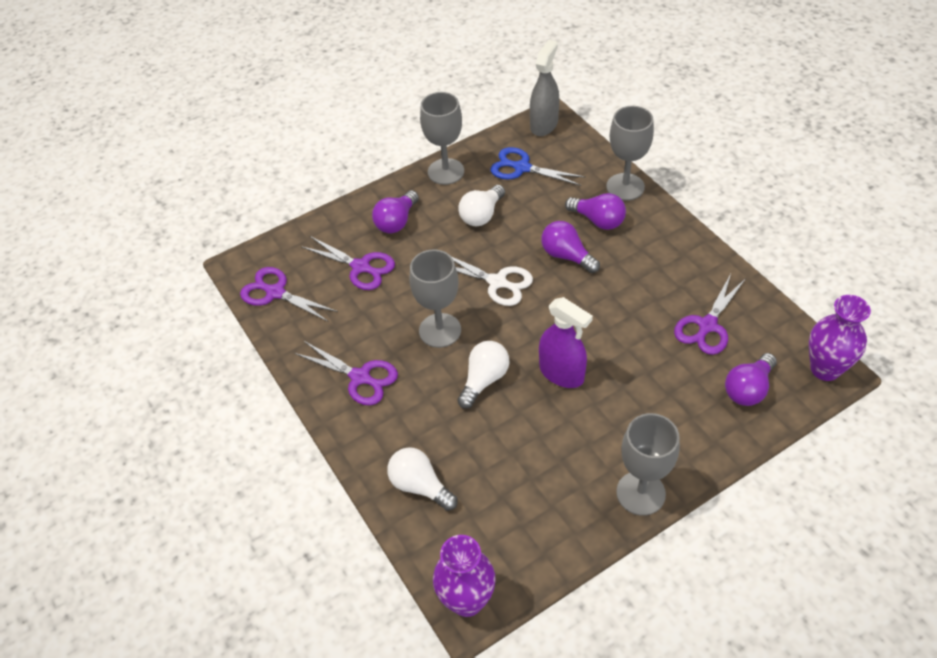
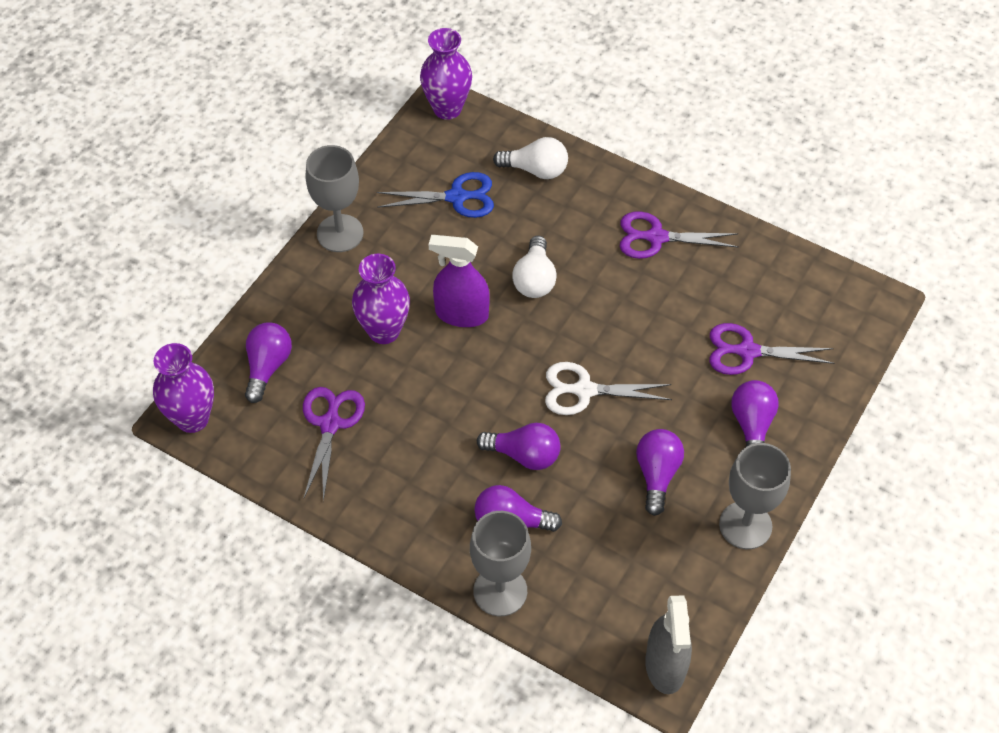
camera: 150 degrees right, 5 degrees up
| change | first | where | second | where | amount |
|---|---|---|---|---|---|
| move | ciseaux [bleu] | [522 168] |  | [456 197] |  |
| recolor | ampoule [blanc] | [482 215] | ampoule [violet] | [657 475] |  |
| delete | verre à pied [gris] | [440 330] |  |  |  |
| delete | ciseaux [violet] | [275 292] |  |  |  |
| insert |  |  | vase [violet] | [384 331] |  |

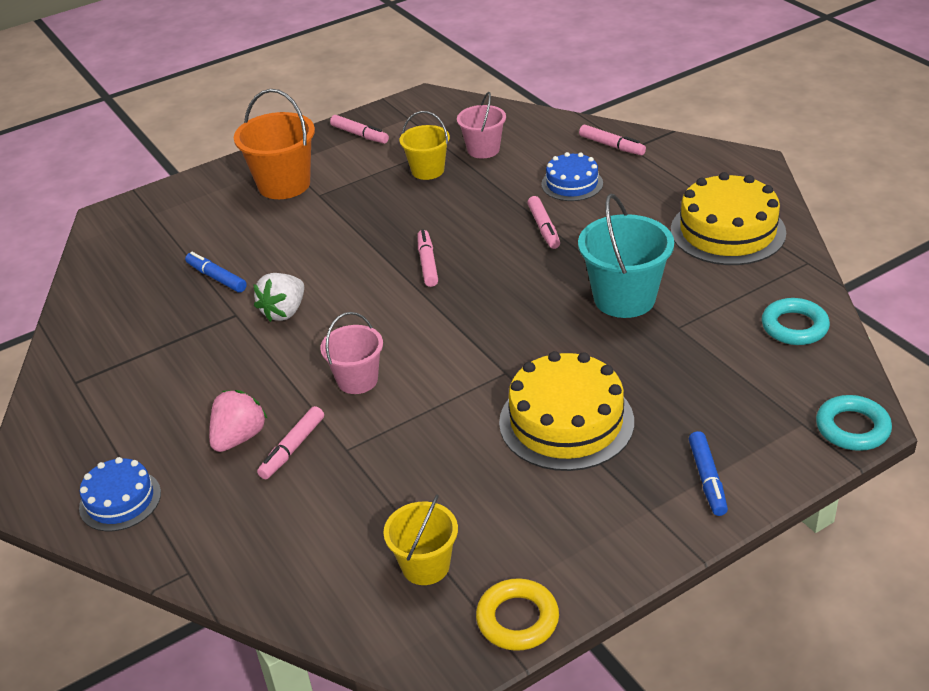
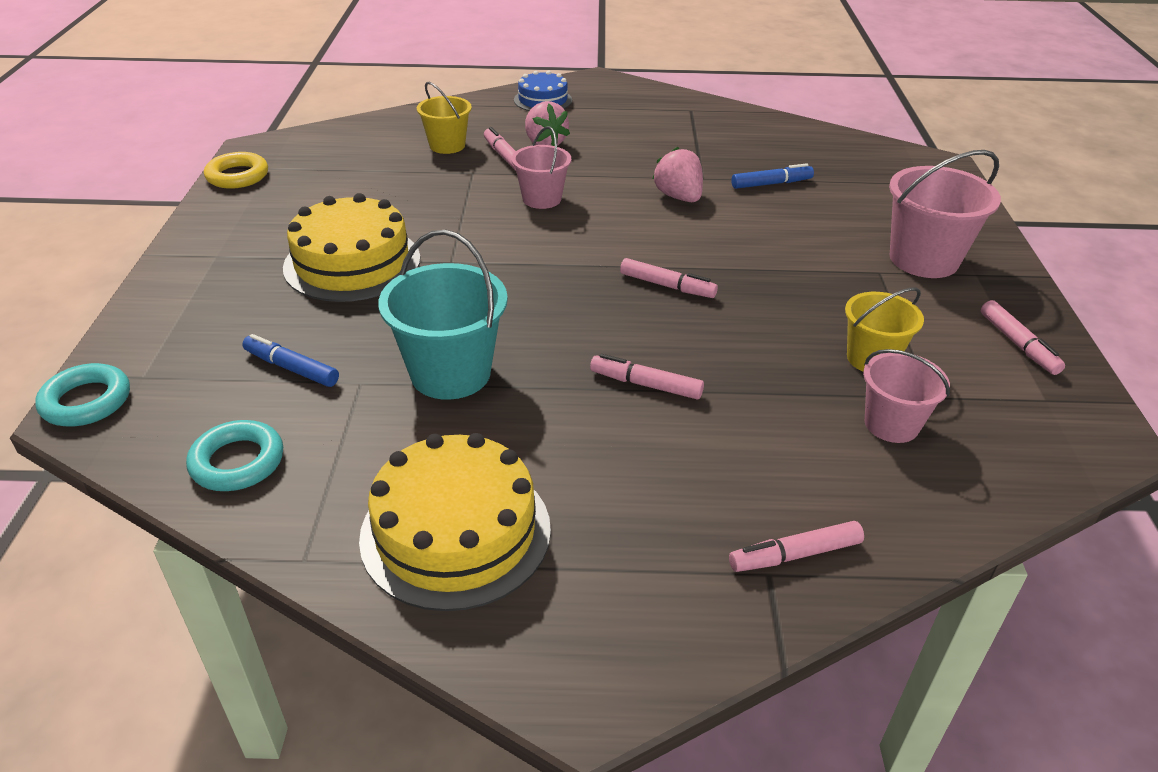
camera: 120 degrees right, 0 degrees up
| change | first | where | second | where | amount |
|---|---|---|---|---|---|
| recolor | seau [orange] | [284 184] | seau [rose] | [923 259] |  |
| rotate | feutre [rose] | [359 135] |  | [1018 344] | 90 degrees counterclockwise |
| delete | gâteau [bleu] | [572 184] |  |  |  |
| recolor | fraise [blanc] | [284 312] | fraise [rose] | [678 197] |  |
| move | feutre [bleu] | [707 479] |  | [291 368] |  |
| move | seau [jaune] | [425 566] |  | [447 145] |  |

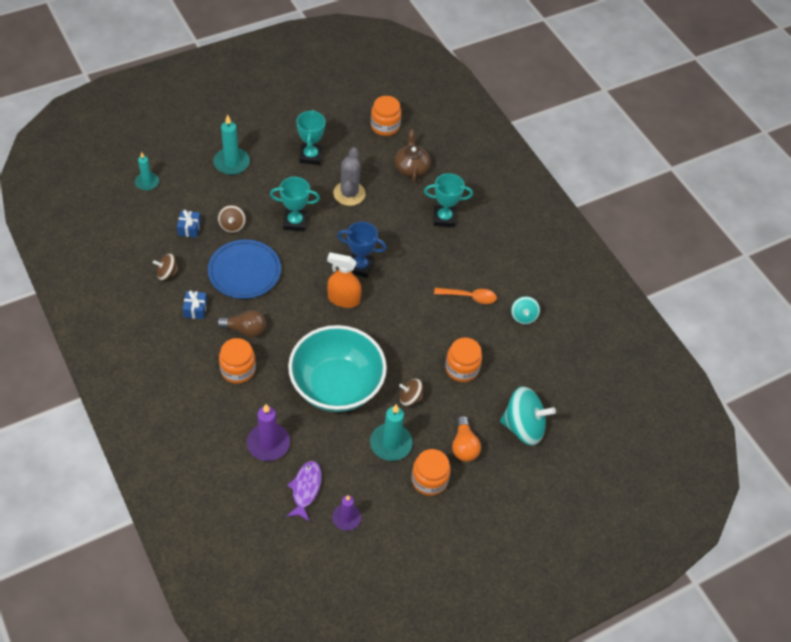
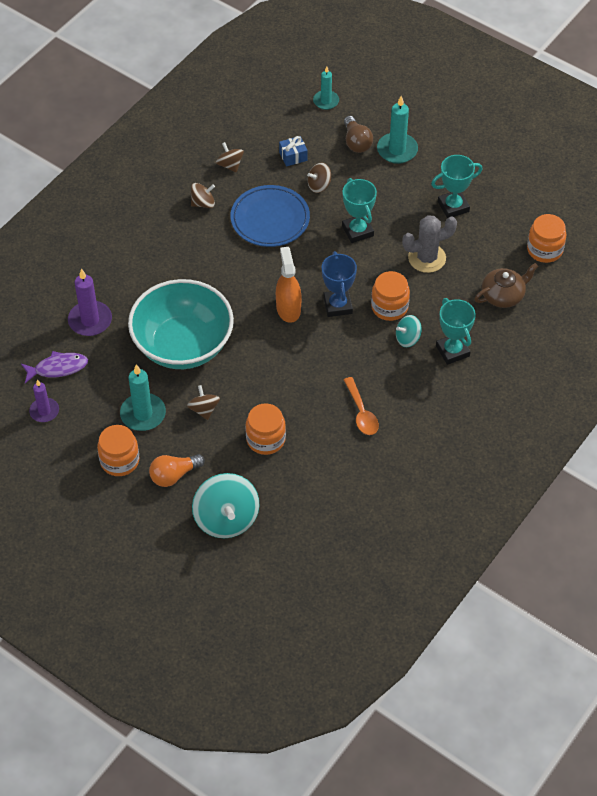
camera: 70 degrees right, 0 degrees up
| change | first | where | second | where | amount |
|---|---|---|---|---|---|
| replace | cadeau [bleu] | [195 309] | toupie [marron] | [203 203] |  |
| move | toupie [turquoise] | [523 316] |  | [407 338] |  |
| move | ampoule [marron] | [245 329] |  | [356 142] |  |
| move | bocal [orange] | [238 369] |  | [389 307] |  |

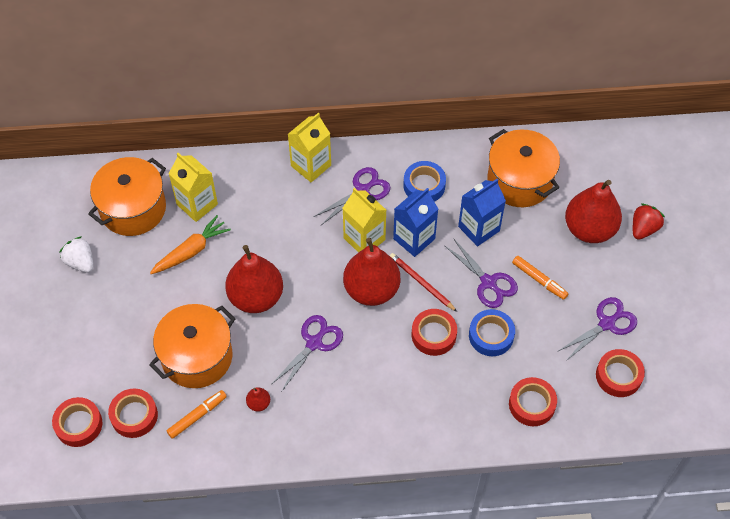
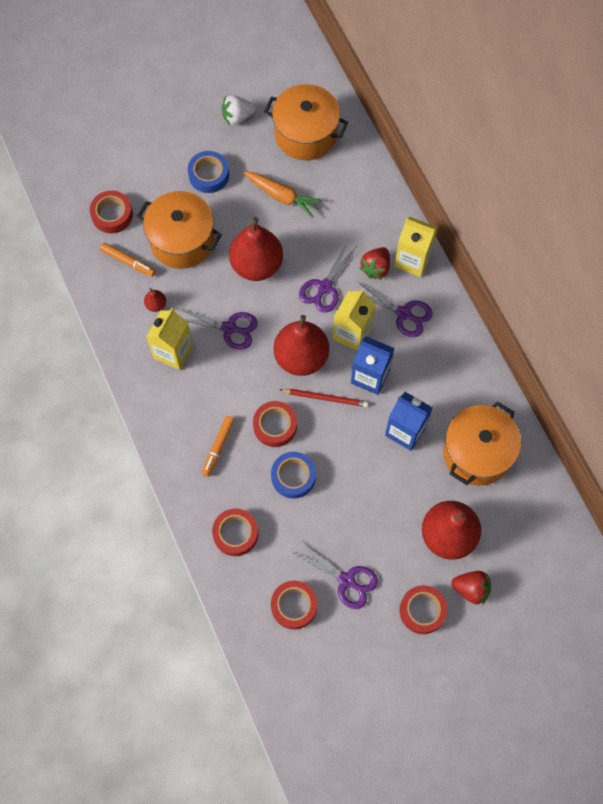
camera: 70 degrees right, 10 degrees up
| change | first | where | second | where | amount |
|---|---|---|---|---|---|
| move | brique de lait [jaune] | [197 204] |  | [173 352] |  |
| move | ruban adhésif [bleu] | [424 185] |  | [209 175] |  |
| rotate | fraise [blanc] | [80 262] |  | [237 117] | 135 degrees counterclockwise |
| move | ciseaux [violet] | [488 282] |  | [324 287] |  |
| rotate | crayon [rouge] | [421 282] |  | [325 398] | 75 degrees clockwise |
| move | feutre [orange] | [539 280] |  | [218 447] |  |
| move | ruban adhésif [rouge] | [78 424] |  | [422 610] |  |
| insert |  |  | fraise [rouge] | [376 268] |  |

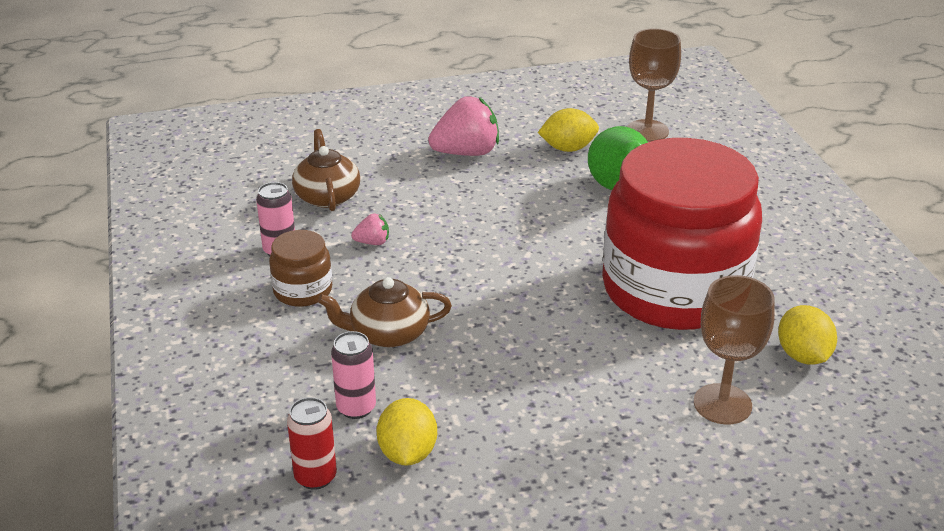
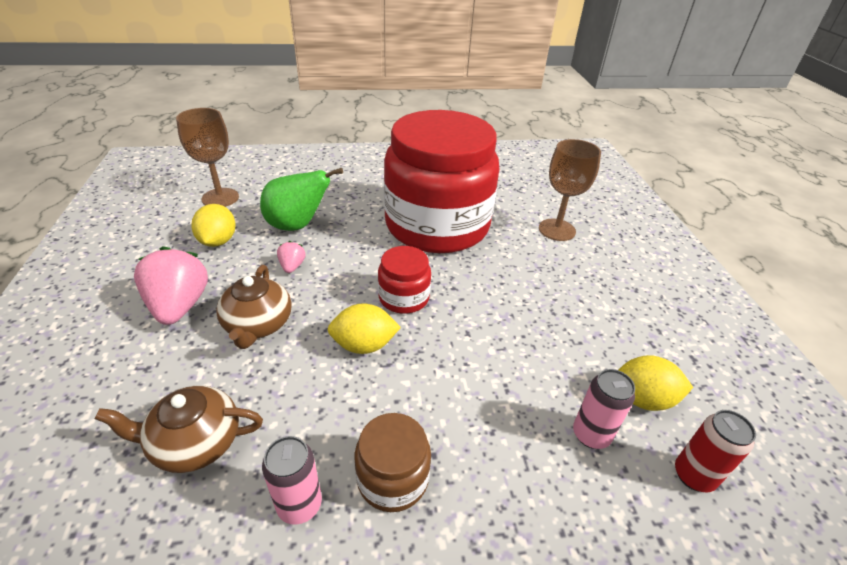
camera: 85 degrees left, 5 degrees up
| change | first | where | second | where | amount |
|---|---|---|---|---|---|
| move | fraise [rose] | [372 242] |  | [292 266] |  |
| move | théière [marron] | [388 333] |  | [258 325] |  |
| move | citron [jaune] | [803 356] |  | [364 345] |  |
| insert |  |  | bocal [rouge] | [404 297] |  |

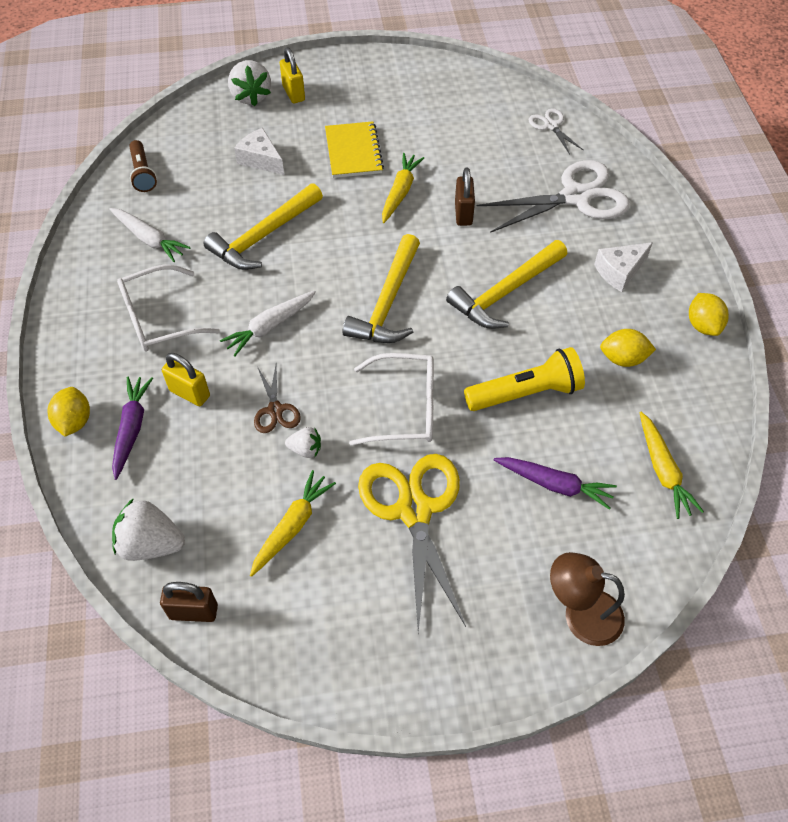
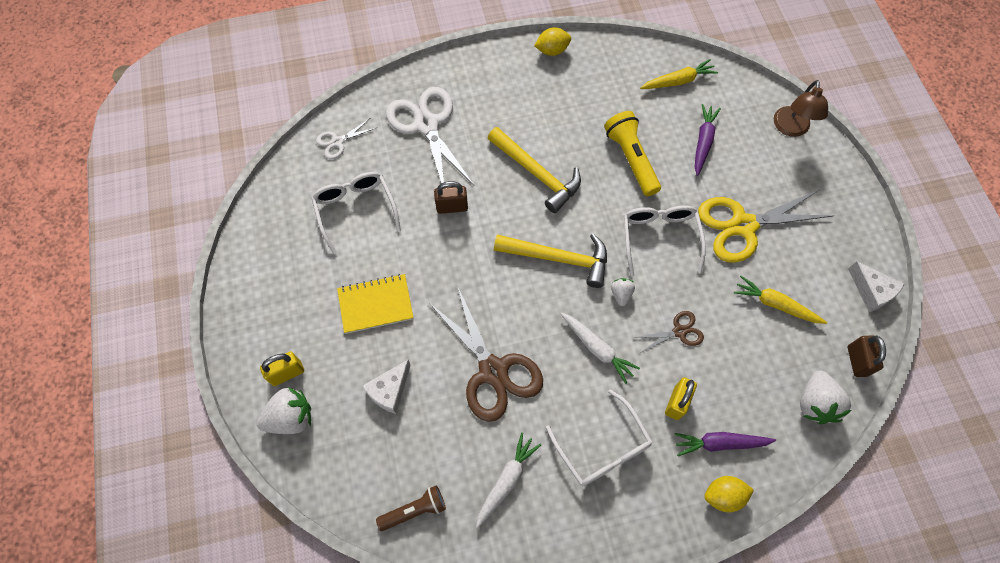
camera: 95 degrees left, 10 degrees up
| change | first | where | second | where | amount |
|---|---|---|---|---|---|
| delete | carotte [jaune] | [400 192] |  |  |  |
| replace | marteau [jaune] | [264 236] | ciseaux [marron] | [493 371] |  |
| move | fromage [blanc] | [619 271] |  | [871 291] |  |
| delete | citron [jaune] | [623 359] |  |  |  |
| move | fraise [blanc] | [305 449] |  | [621 294] |  |
| insert |  |  | lunettes [blanc] | [355 210] |  |

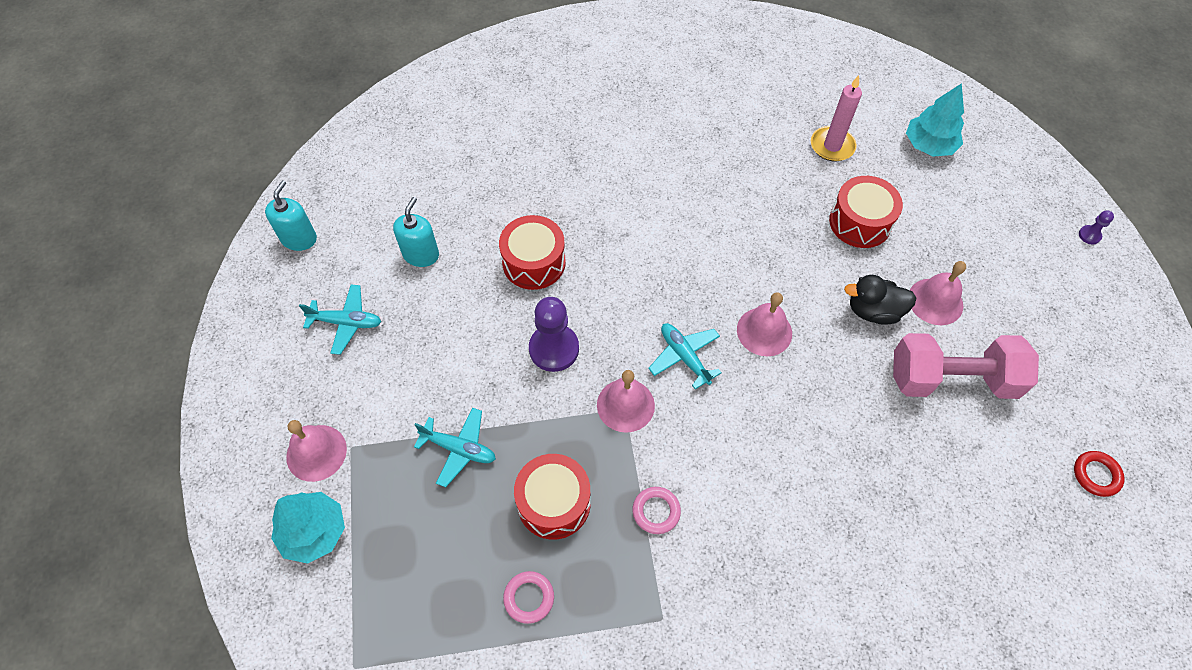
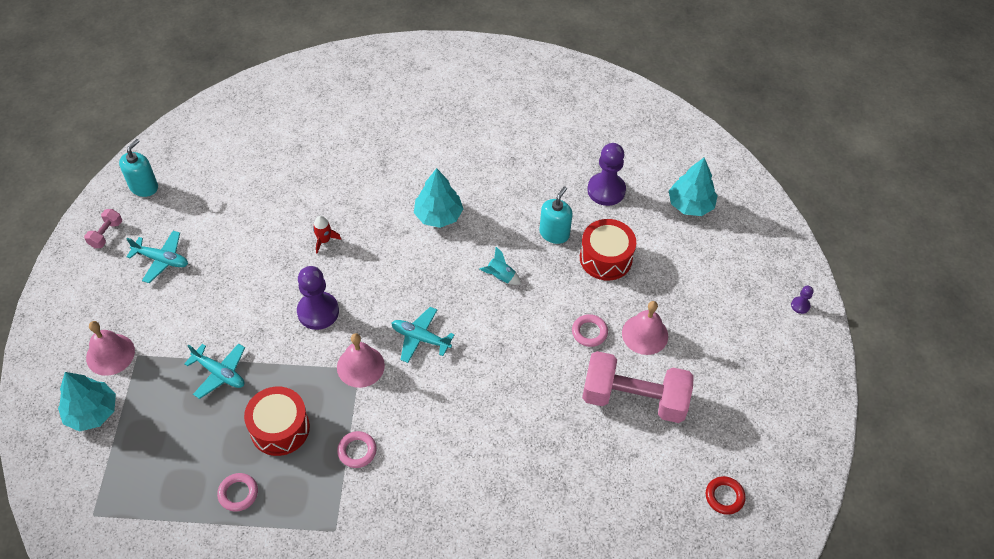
camera: 10 degrees right, 5 degrees down
| change | first | where | second | where | amount |
|---|---|---|---|---|---|
| replace | bougie [rose] | [832 146] | pion [violet] | [606 190] |  |
| move | distributeur de savon [turquoise] | [421 254] |  | [554 233] |  |
| replace | tambour [rouge] | [534 262] | fusée [rouge] | [324 240] |  |
| replace | canard [noir] | [873 311] | anneau [rose] | [589 332] |  |
| delete | cloche [rose] | [764 331] |  |  |  |
| rotate | avion [turquoise] | [684 357] |  | [420 338] | 45 degrees counterclockwise |
| insert |  |  | arbre [turquoise] | [438 215] |  |
| insert |  |  | haltère [rose] | [106 234] |  |
| insert |  |  | fusée [turquoise] | [500 276] |  |

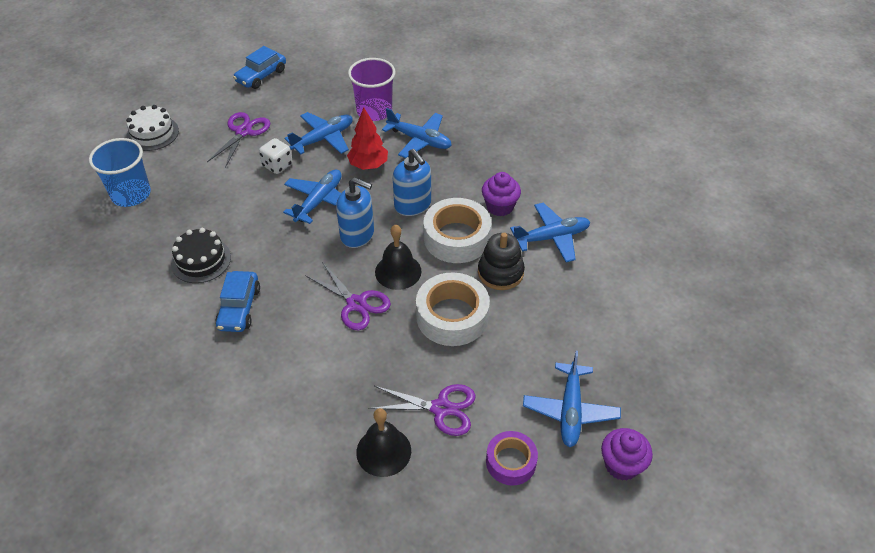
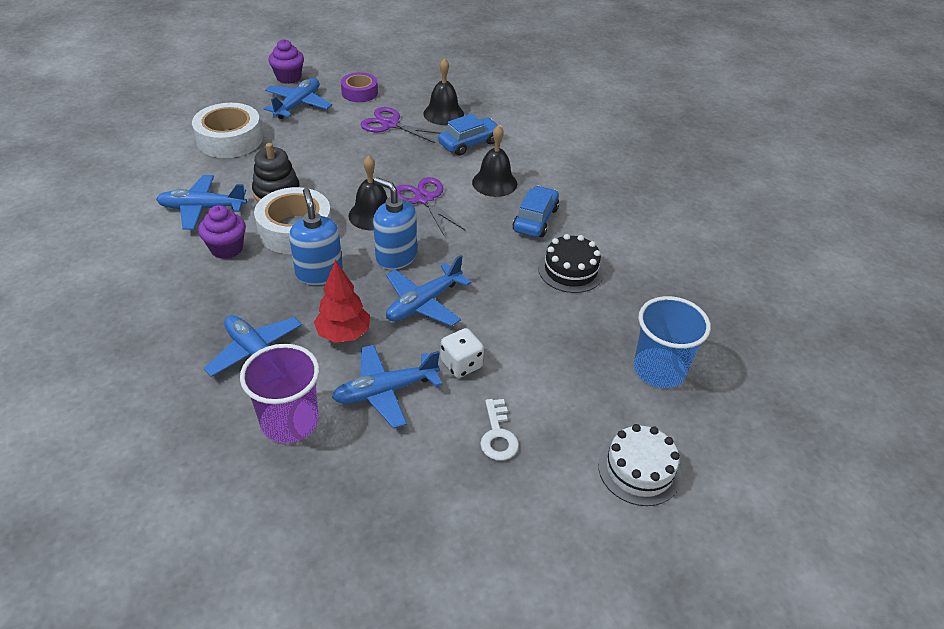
camera: 165 degrees left, 5 degrees down
| change | first | where | second | where | amount |
|---|---|---|---|---|---|
| move | voiture [bleu] | [261 76] |  | [469 143] |  |
| replace | ciseaux [violet] | [243 132] | clé [blanc] | [498 435] |  |
| move | ruban adhésif [blanc] | [452 316] |  | [230 139] |  |
| insert |  |  | cloche [noir] | [494 183] |  |

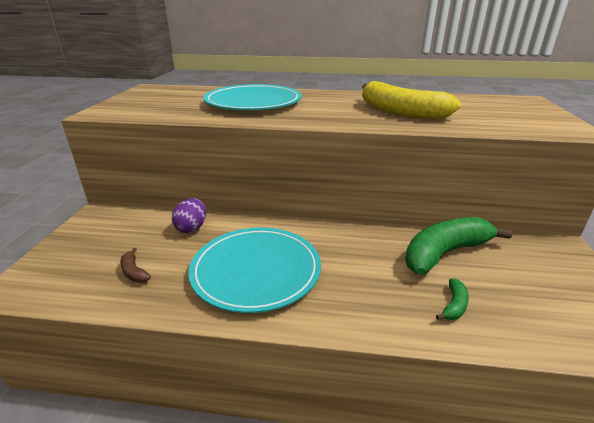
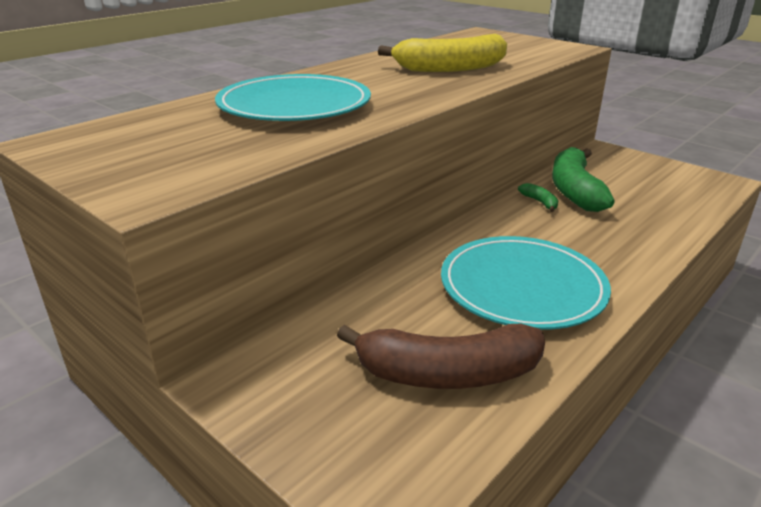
camera: 55 degrees left, 0 degrees up
| change | first | where | second | where | amount |
|---|---|---|---|---|---|
| delete | œuf [violet] | [192 228] |  |  |  |
| resize | banane [marron] | [134 272] |  | [448 373] | x2.38 |
| move | banane [vert] | [454 305] |  | [540 202] |  |

